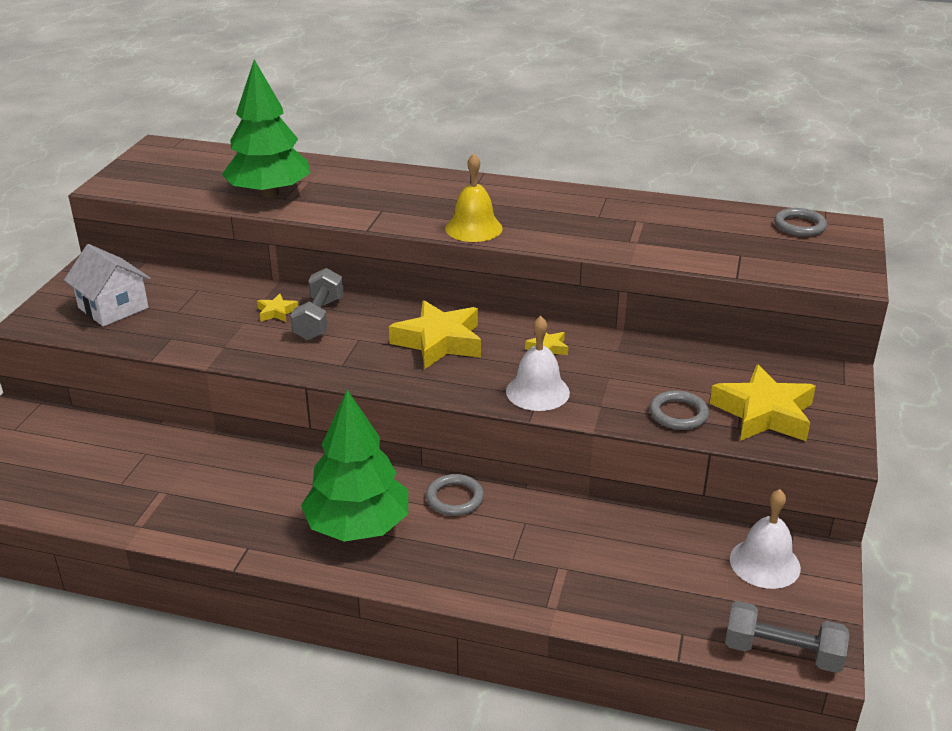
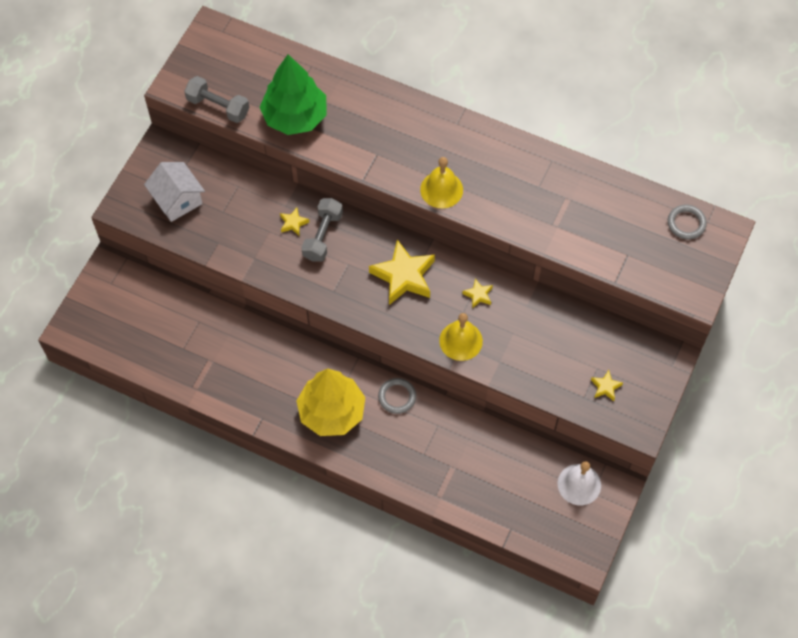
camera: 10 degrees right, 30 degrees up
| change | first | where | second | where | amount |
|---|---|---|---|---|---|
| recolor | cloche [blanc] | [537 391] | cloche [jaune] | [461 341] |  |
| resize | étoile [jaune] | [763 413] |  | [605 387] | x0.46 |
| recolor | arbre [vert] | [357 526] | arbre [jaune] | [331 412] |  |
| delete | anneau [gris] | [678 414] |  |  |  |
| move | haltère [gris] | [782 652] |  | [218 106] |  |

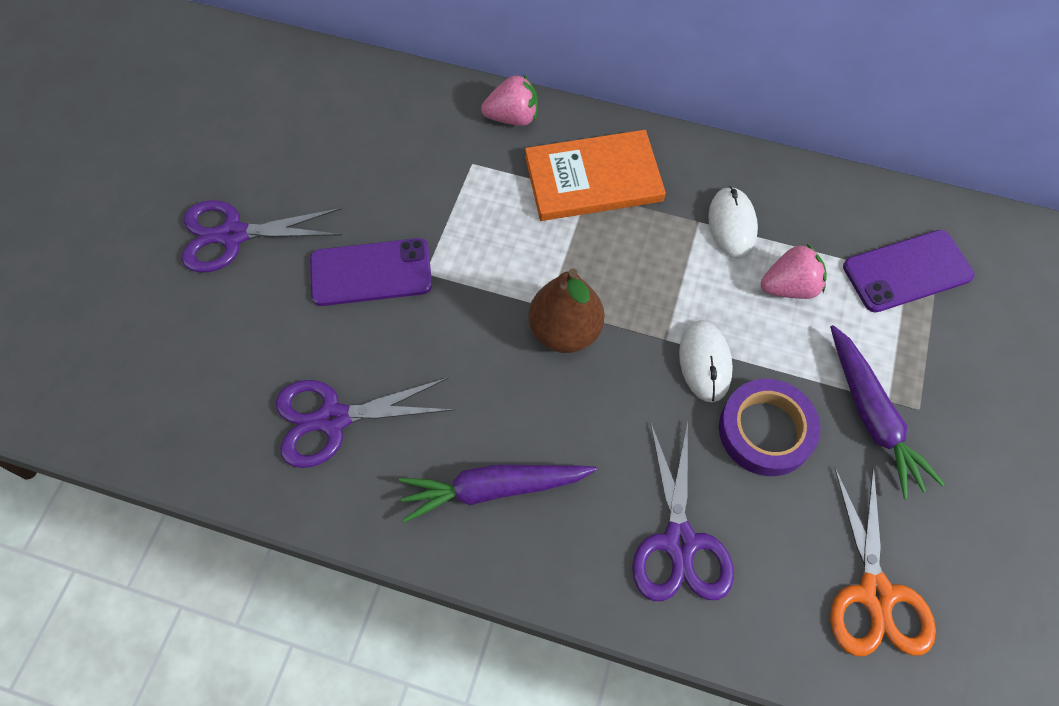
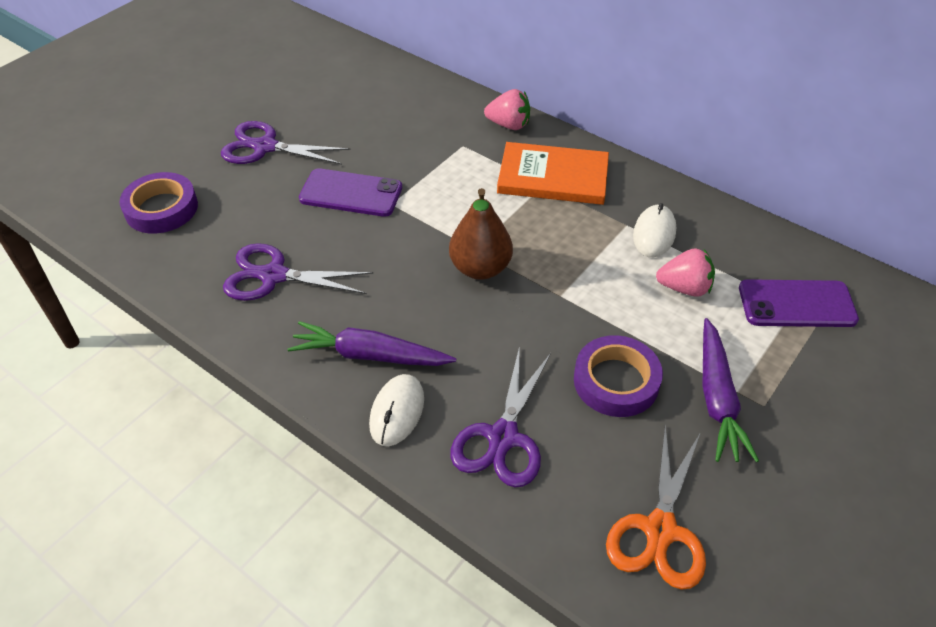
camera: 20 degrees right, 15 degrees down
| change | first | where | second | where | amount |
|---|---|---|---|---|---|
| move | souris [blanc] | [705 362] |  | [397 412] |  |
| insert |  |  | ruban adhésif [violet] | [161 208] |  |

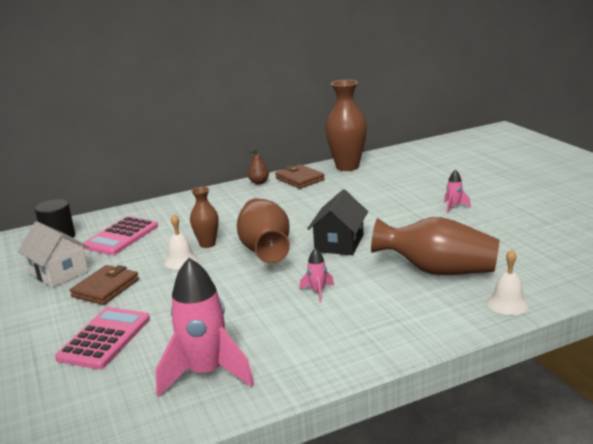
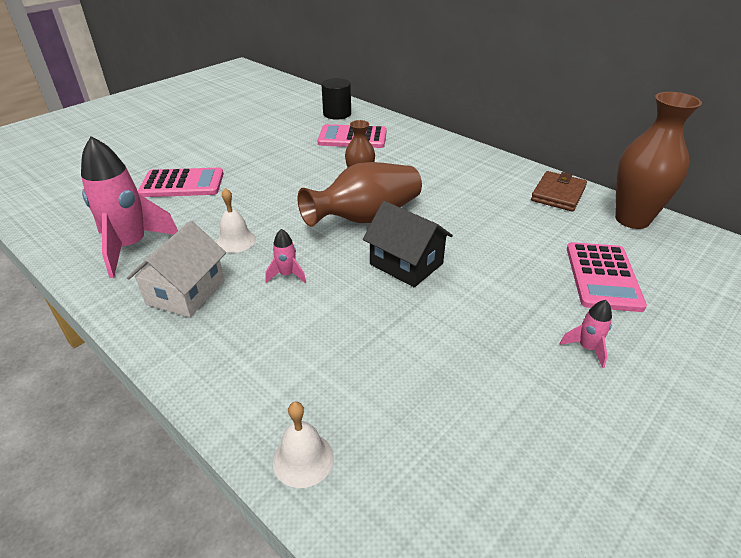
camera: 65 degrees right, 15 degrees up
| change | first | where | second | where | amount |
|---|---|---|---|---|---|
| delete | poire [marron] | [259 182] |  |  |  |
| rotate | maison [noir] | [339 243] |  | [406 264] | 45 degrees clockwise |
| move | cloche [blanc] | [181 261] |  | [236 240] |  |
| delete | vase [marron] | [437 271] |  |  |  |
| move | maison [blanc] | [59 272] |  | [186 292] |  |
| delete | portefeuille [marron] | [106 288] |  |  |  |
| insert |  |  | calculatrice [rose] | [603 277] |  |

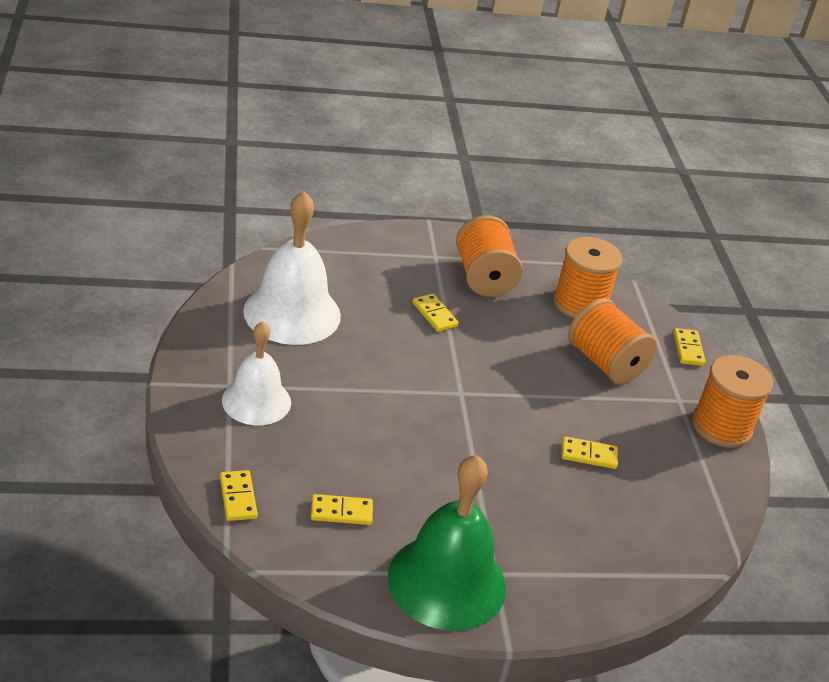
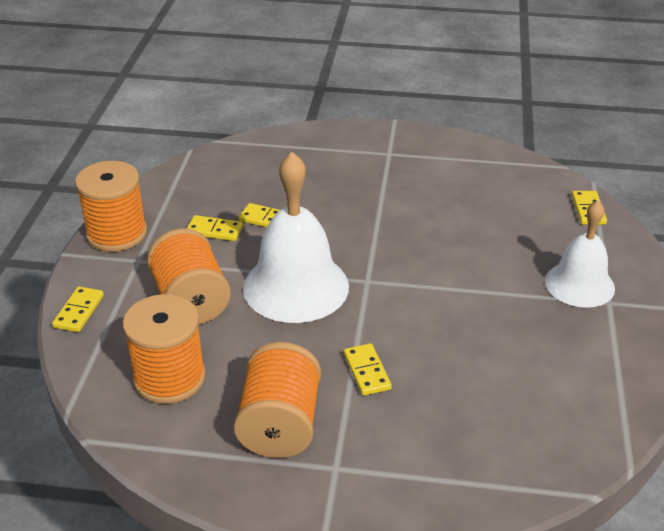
camera: 160 degrees left, 0 degrees up
| change | first | where | second | where | amount |
|---|---|---|---|---|---|
| move | cloche [blanc] | [292 313] |  | [296 286] |  |
| delete | cloche [vert] | [447 581] |  |  |  |
| move | domino [jaune] | [341 512] |  | [214 230] |  |

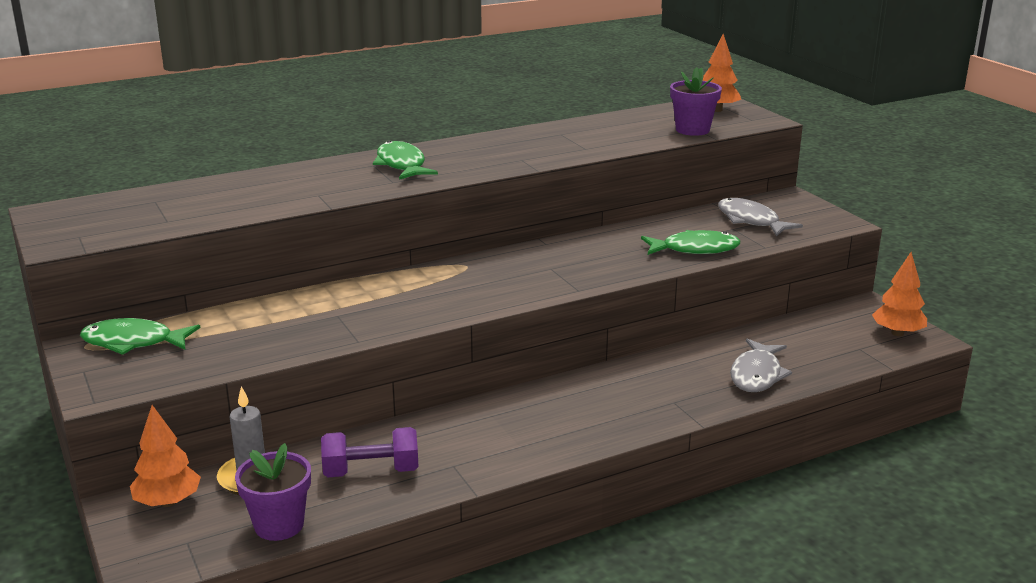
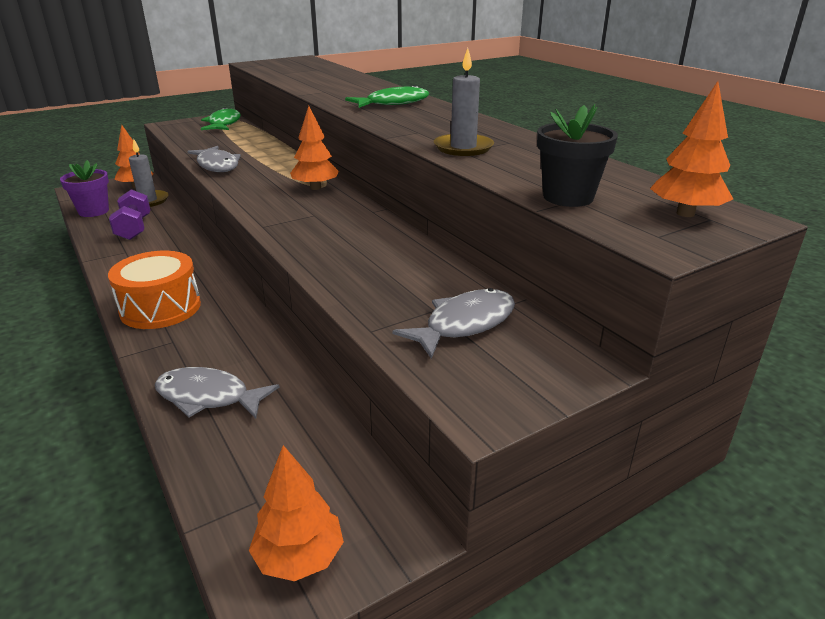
camera: 85 degrees right, 5 degrees up
| change | first | where | second | where | amount |
|---|---|---|---|---|---|
| recolor | pot de fleurs [violet] | [692 130] | pot de fleurs [noir] | [568 197] |  |
| delete | poisson [vert] | [695 249] |  |  |  |
| insert |  |  | bougie [gris] | [463 148] |  |
| insert |  |  | arbre [orange] | [315 188] |  |
| insert |  |  | poisson [gris] | [217 165] |  |
| insert |  |  | tambour [orange] | [160 308] |  |

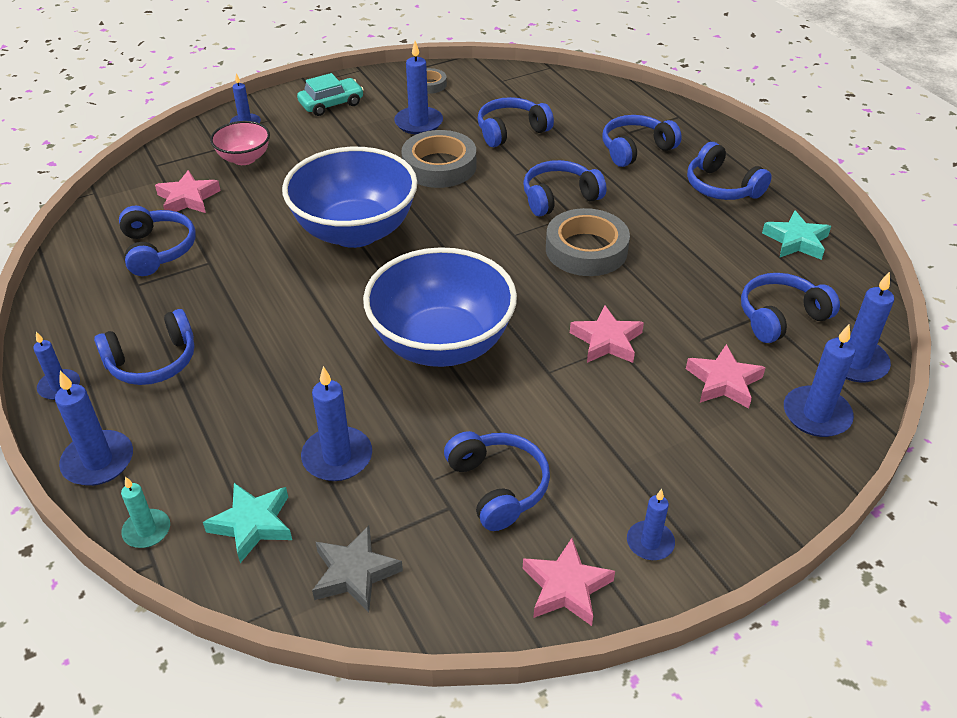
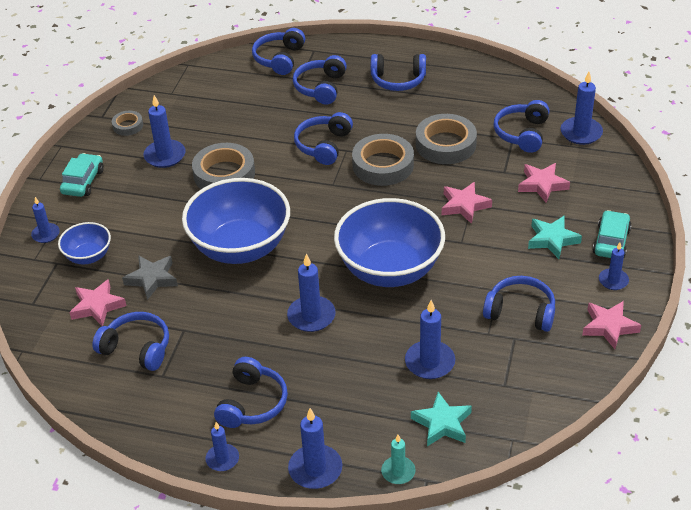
camera: 45 degrees left, 0 degrees up
| change | first | where | second | where | amount |
|---|---|---|---|---|---|
| move | casque audio [bleu] | [511 131] |  | [279 59] |  |
| recolor | bol [rose] | [244 158] | bol [bleu] | [88 256] |  |
| move | étoile [turquoise] | [796 241] |  | [552 240] |  |
| move | bougie [bleu] | [816 415] |  | [311 316] |  |
| move | étoile [gris] | [354 573] |  | [152 279] |  |
| insert |  |  | ruban adhésif [gris] | [445 144] |  |
| insert |  |  | voiture [turquoise] | [611 241] |  |

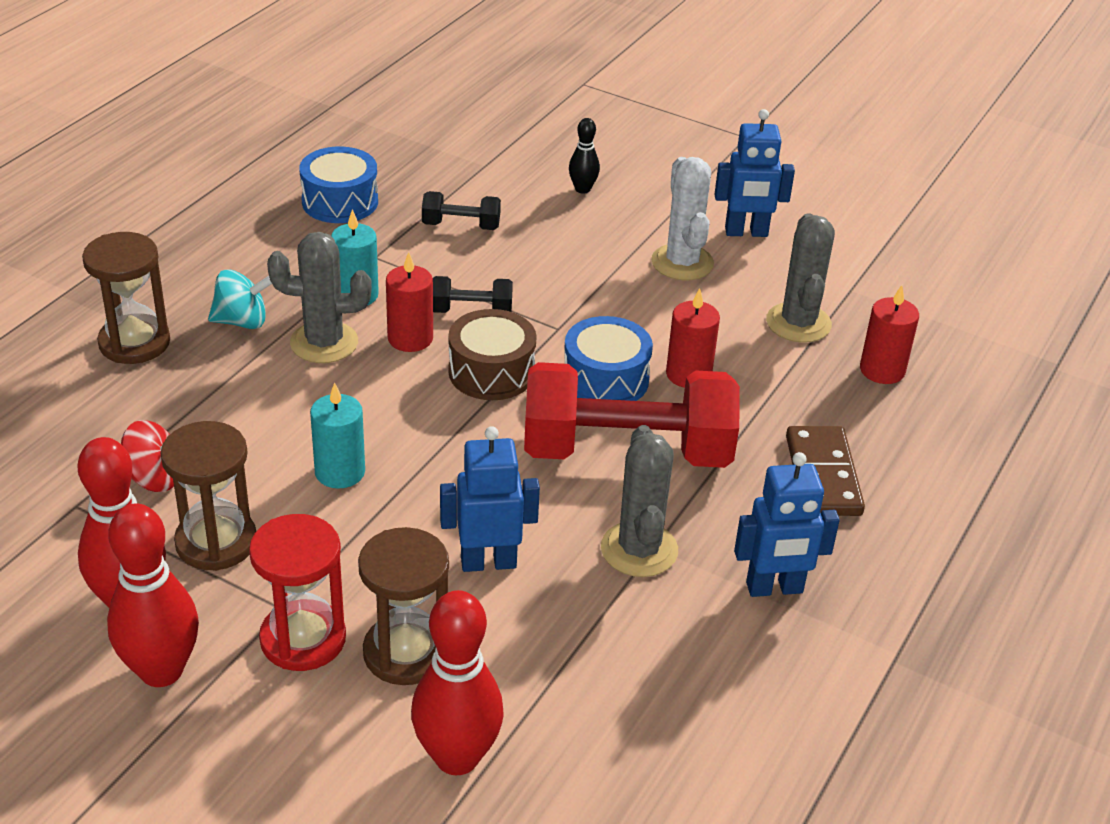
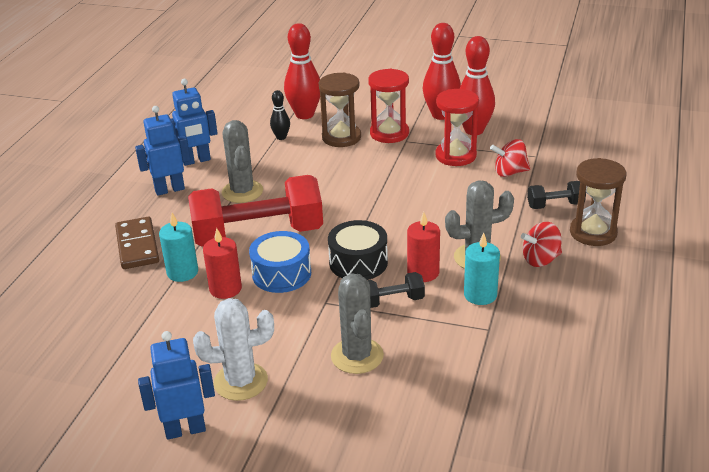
camera: 170 degrees right, 5 degrees down
| change | first | where | second | where | amount |
|---|---|---|---|---|---|
| move | quille [noir] | [582 189] |  | [281 137] |  |
| delete | tambour [bleu] | [340 202] |  |  |  |
| rotate | cactus [blanc] | [682 263] |  | [241 382] | 75 degrees counterclockwise |
| move | haltère [noir] | [461 226] |  | [555 205] |  |
| move | cactus [gris] | [798 323] |  | [357 356] |  |
| recolor | toupie [turquoise] | [242 321] | toupie [rouge] | [540 260] |  |
| delete | bougie [rouge] | [882 370] |  |  |  |
| recolor | tambour [marron] | [491 372] | tambour [noir] | [358 262] |  |
| move | bougie [turquoise] | [340 472] |  | [182 272] |  |
| recolor | sablier [marron] | [216 542] | sablier [rouge] | [455 156] |  |
| move | robot [bleu] | [488 562] |  | [196 161] |  |

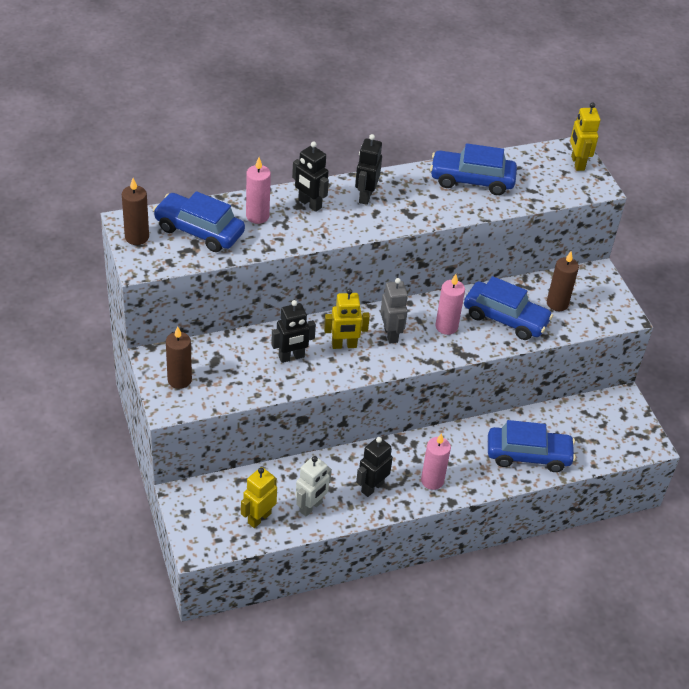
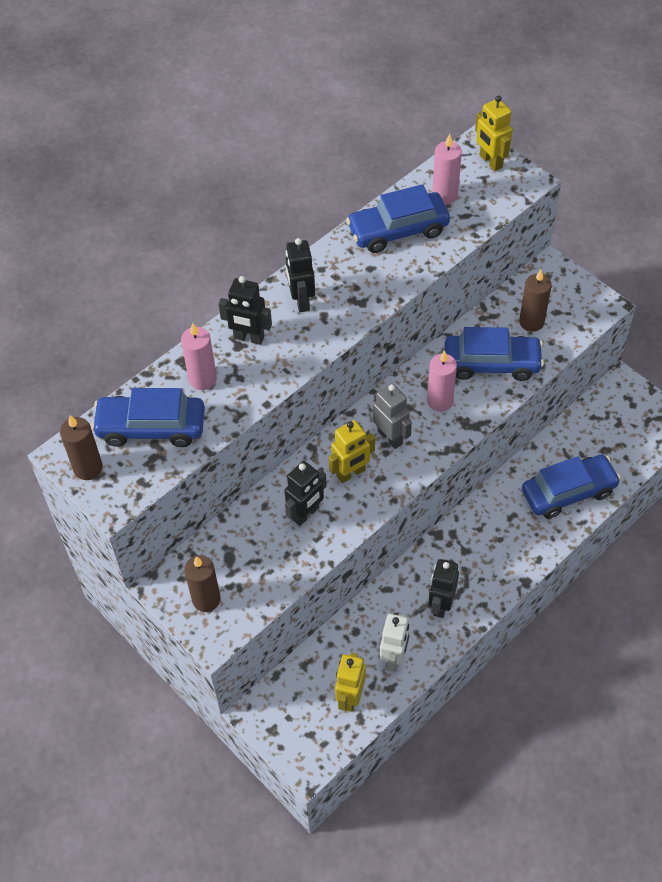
camera: 20 degrees left, 10 degrees up
| change | first | where | second | where | amount |
|---|---|---|---|---|---|
| move | bougie [rose] | [432 480] |  | [444 195] |  |

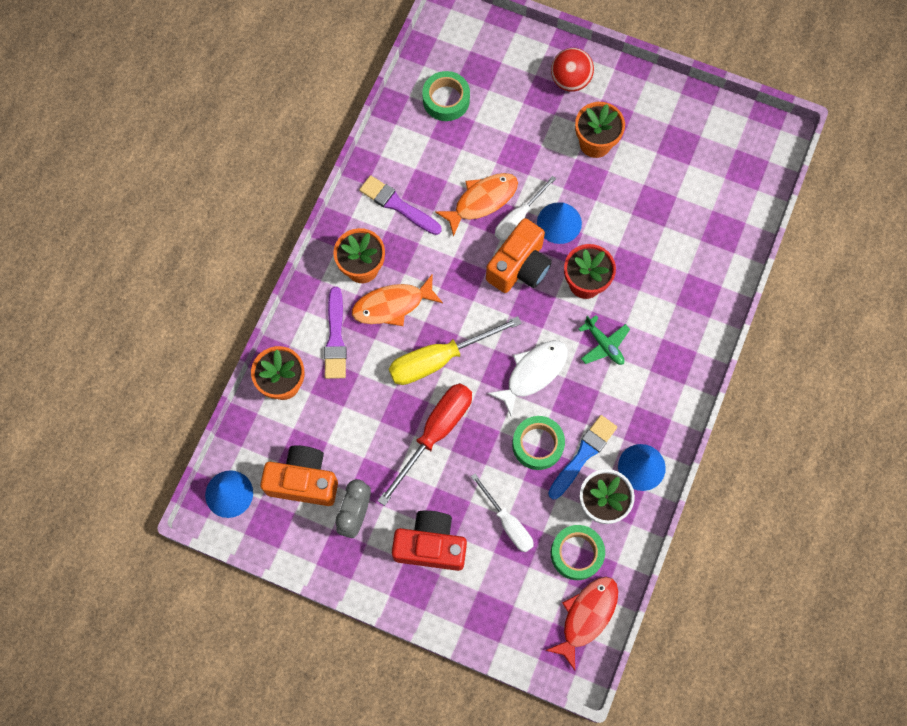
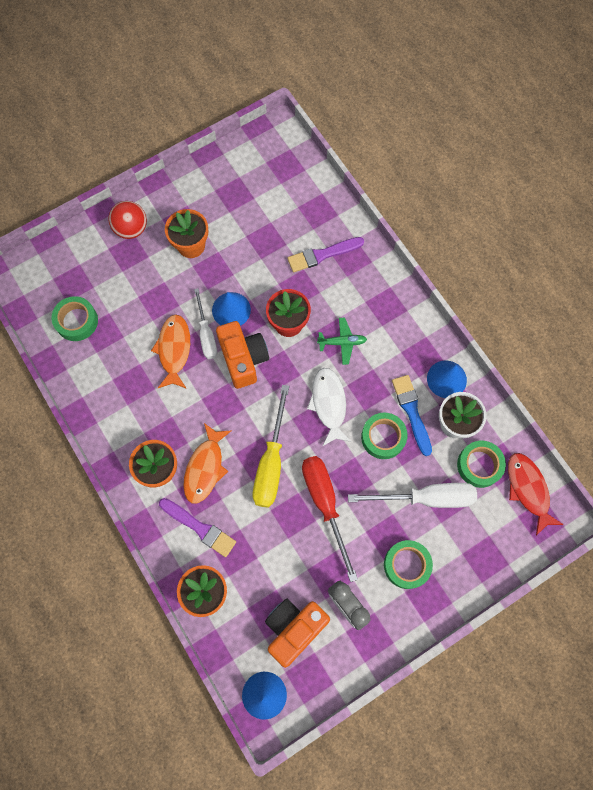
camera: 55 degrees left, 0 degrees up
| change | first | where | second | where | amount |
|---|---|---|---|---|---|
| move | pinceau [violet] | [398 205] |  | [322 255] |  |
| resize | tournevis [blanc] | [508 523] |  | [426 498] | x1.57 |
| replace | appareil photo [rouge] | [430 545] | ruban adhésif [vert] | [406 565] |  |

